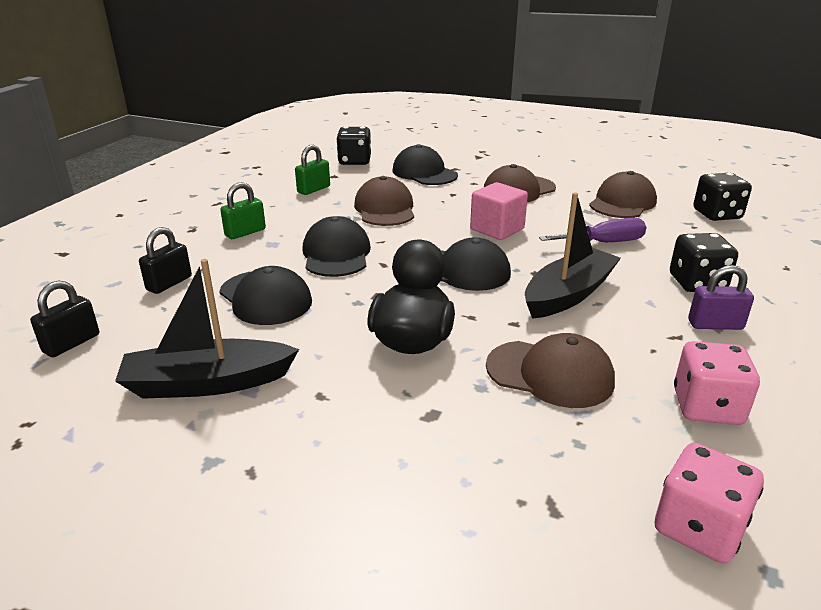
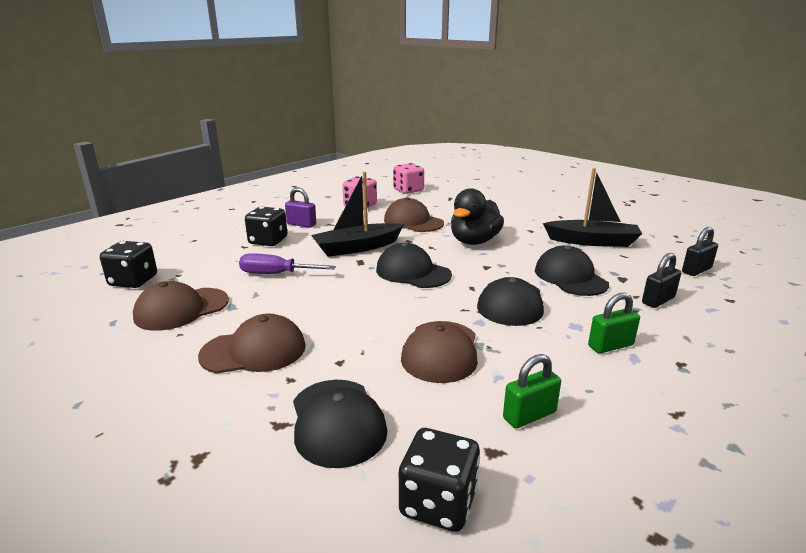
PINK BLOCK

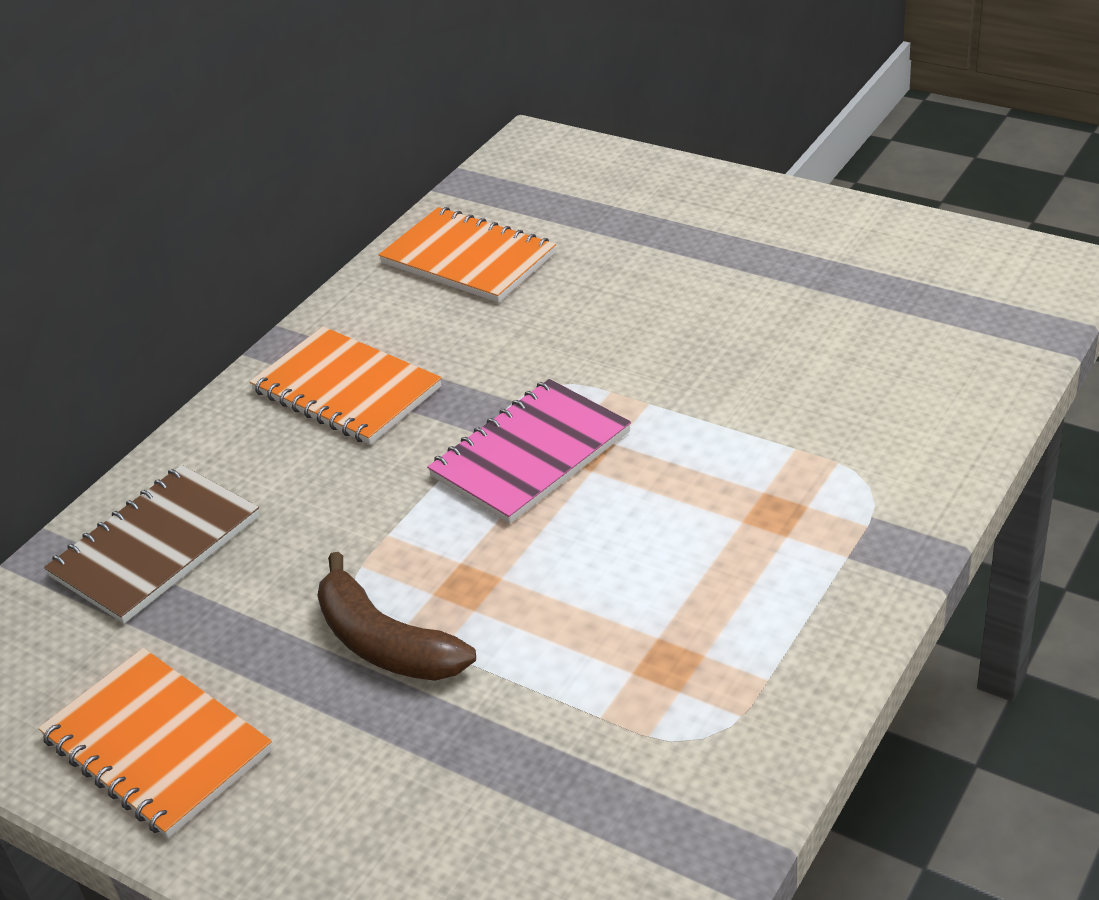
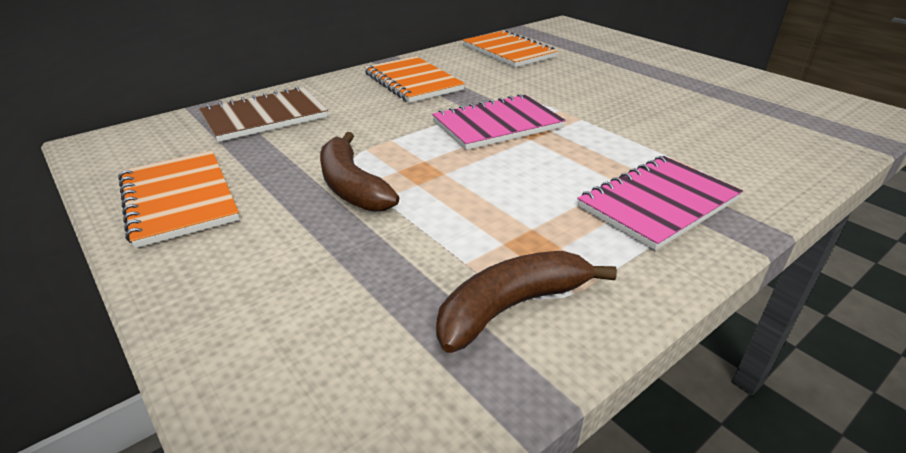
PINK NOTEBOOK (2nd from left)
RUSSET TOY BANANA (2nd from left)

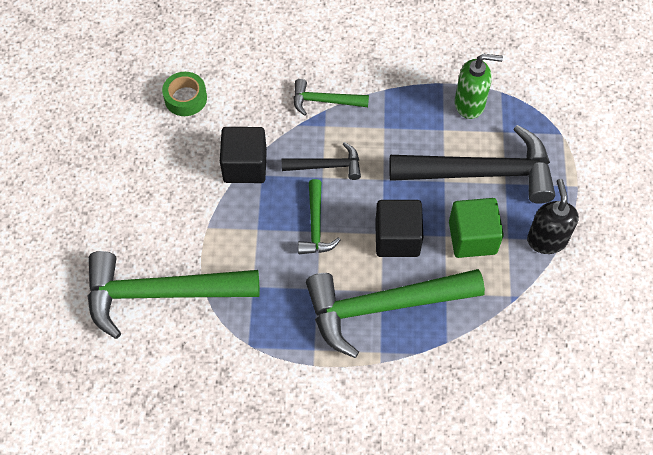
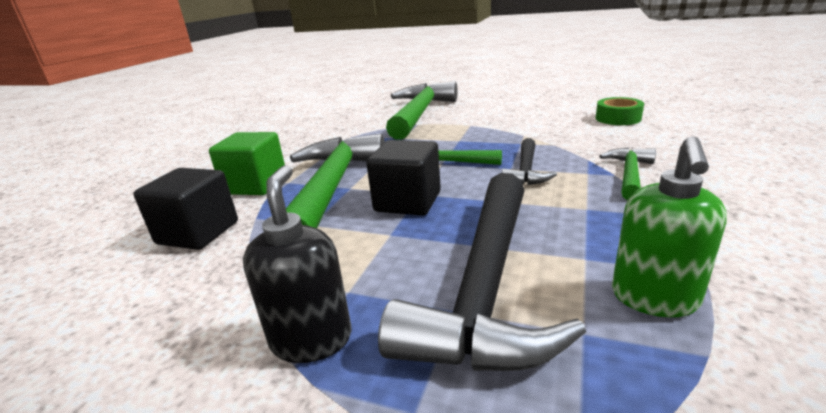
BLACK BLOCK (1st from left)
BLACK SOAP DISPENSER
GREEN BLOCK

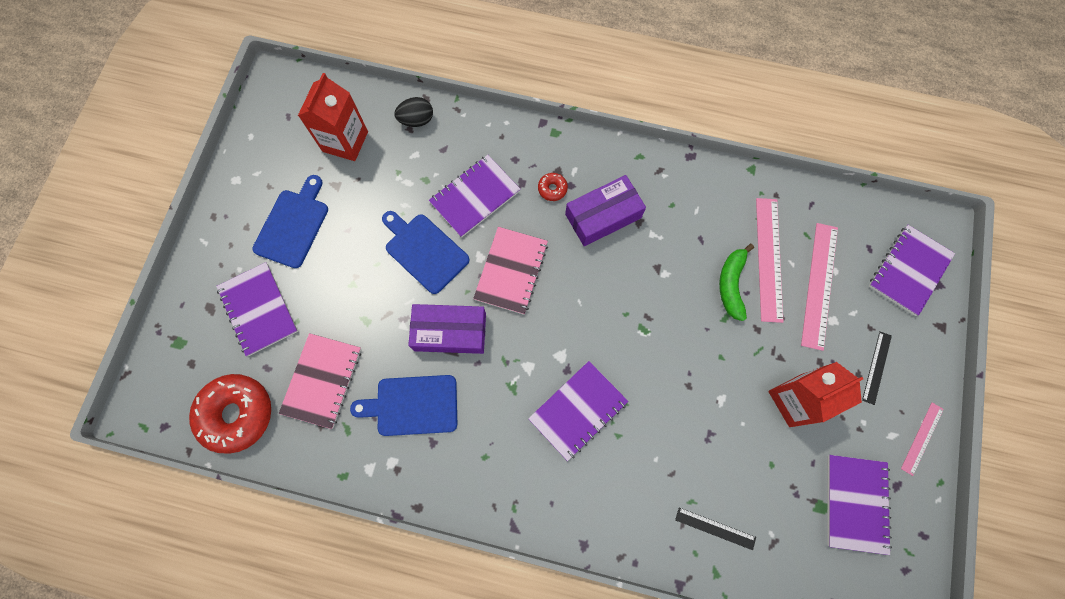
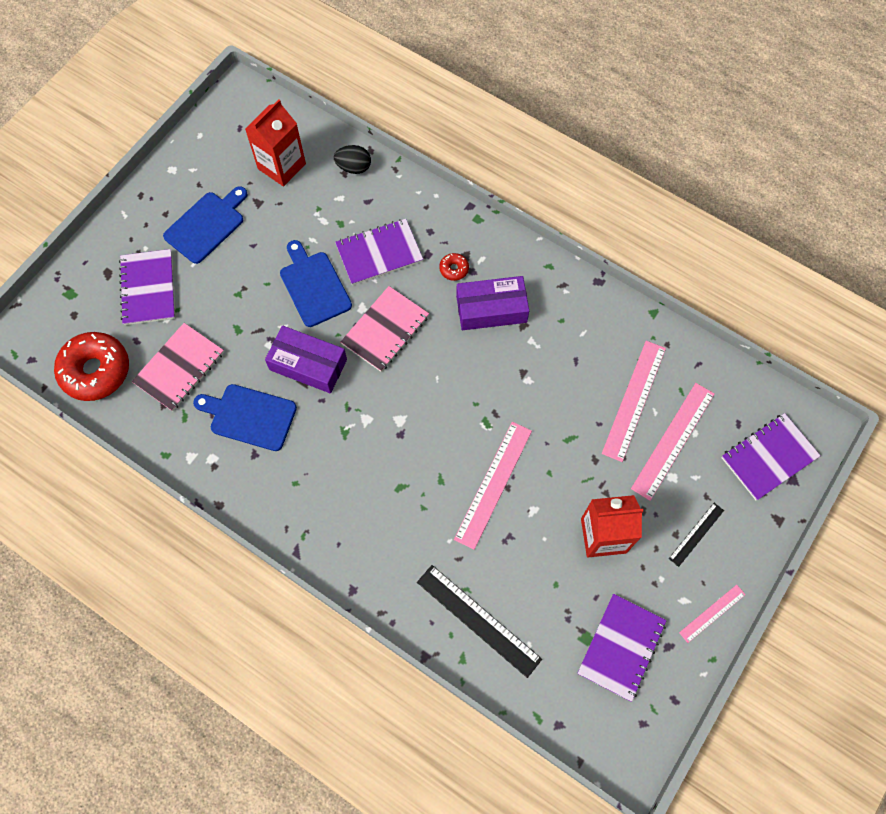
GREEN TOY BANANA
ROYAL PURPLE NOTEBOOK (3rd from left in the first image)
BLACK STRAIGHTEDGE (1st from left)
PINK STRAIGHTEDGE (1st from left)

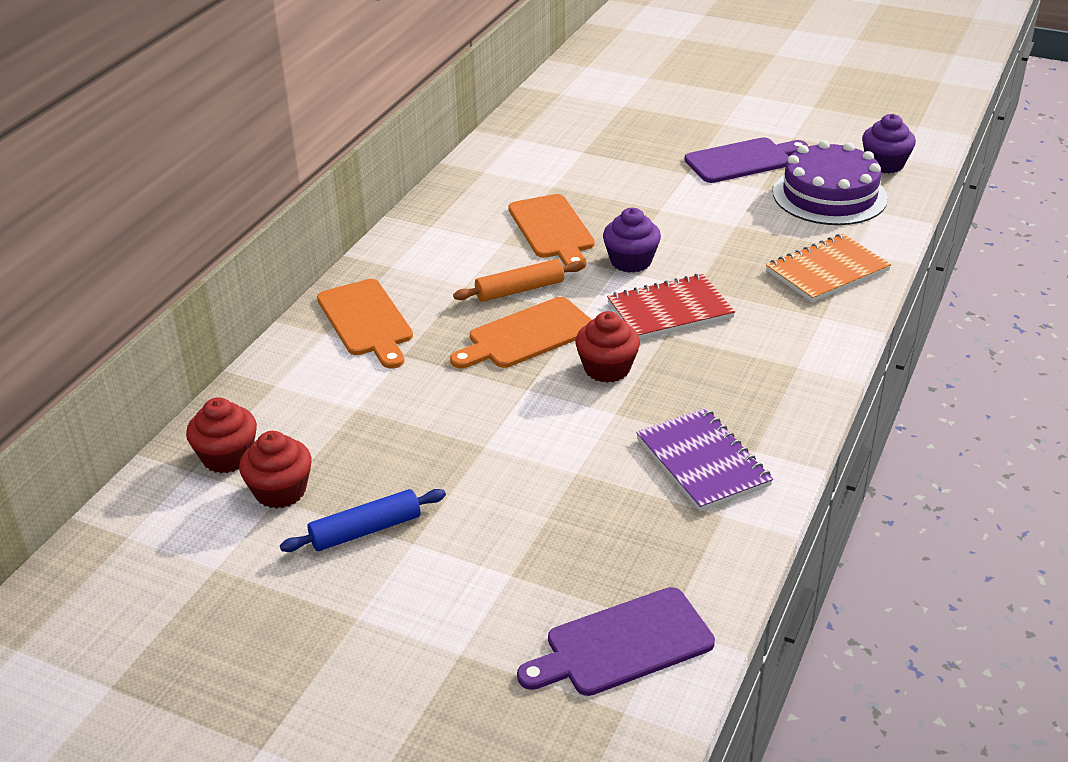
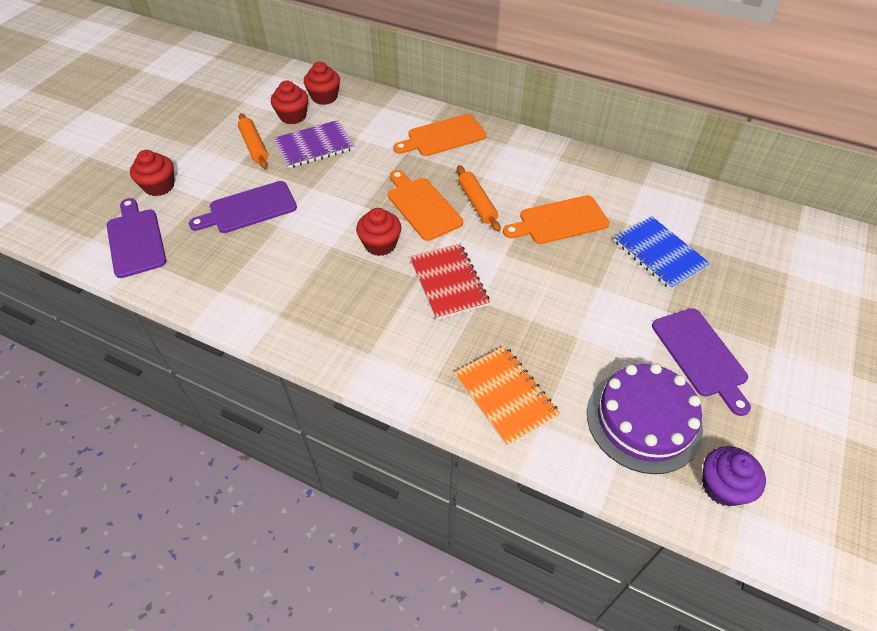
ROYAL PURPLE MUFFIN (1st from left in the first image)
ROYAL PURPLE NOTEBOOK
ORANGE ROLLING PIN (1st from left)
SCARLET MUFFIN (1st from left)
ROYAL PURPLE CUTTING BOARD (2nd from left)
COBALT NOTEBOOK

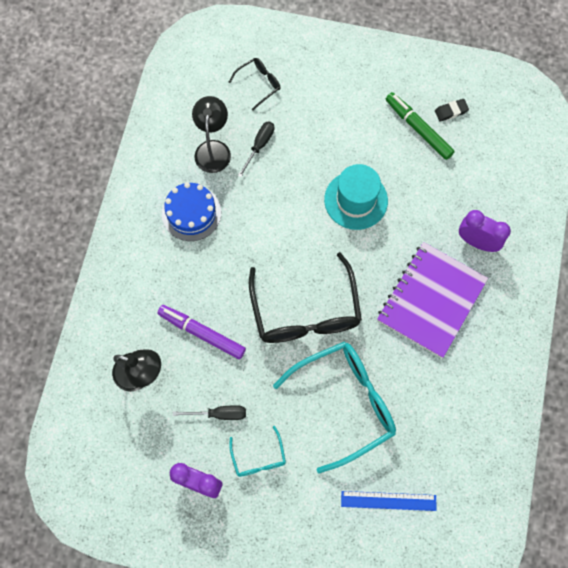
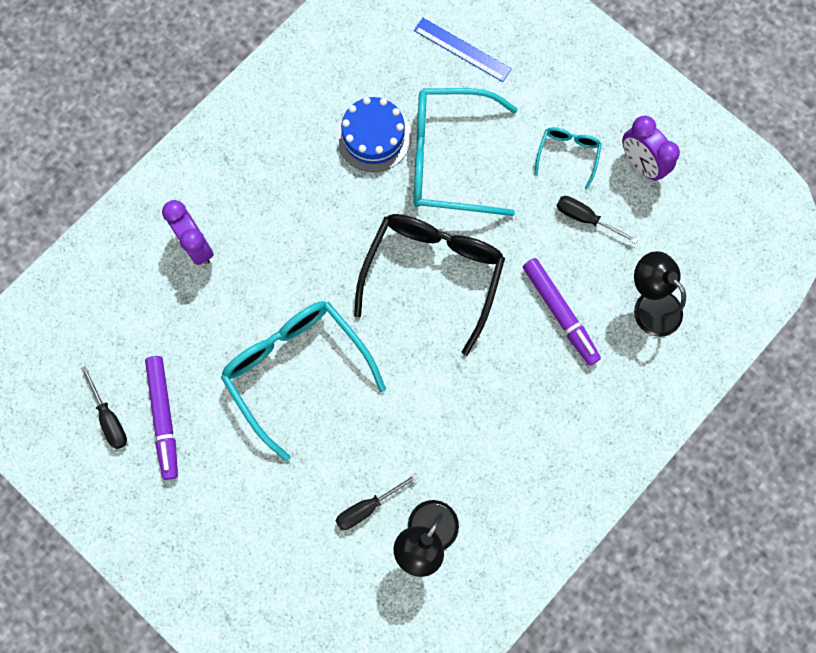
BLACK SPECTACLES (1st from left in the first image)
ROYAL PURPLE FELT PEN (1st from left)
BLACK SCREWDRIVER (1st from left)
TURQUOISE SPECTACLES (1st from left)
COBALT LAYER CAKE
ROYAL PURPLE NOTEBOOK

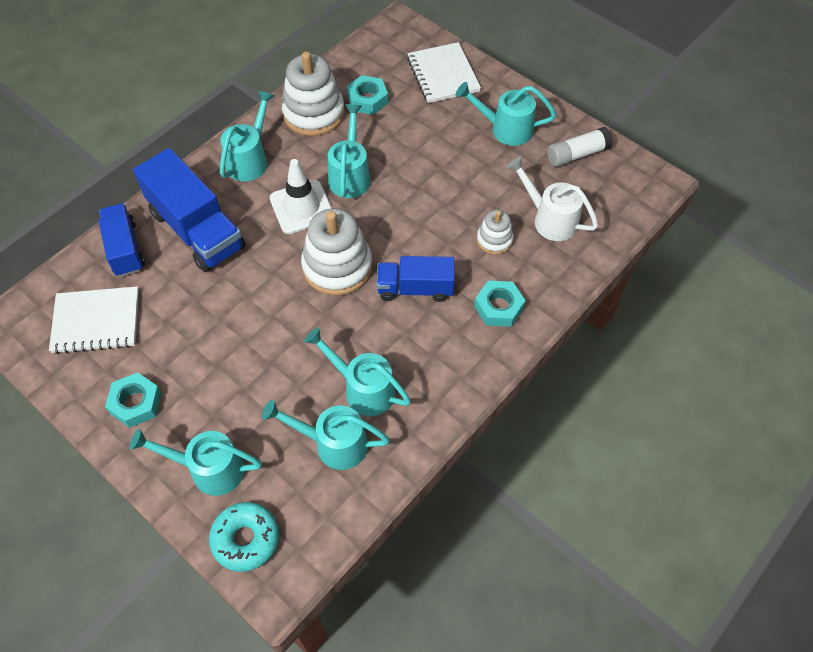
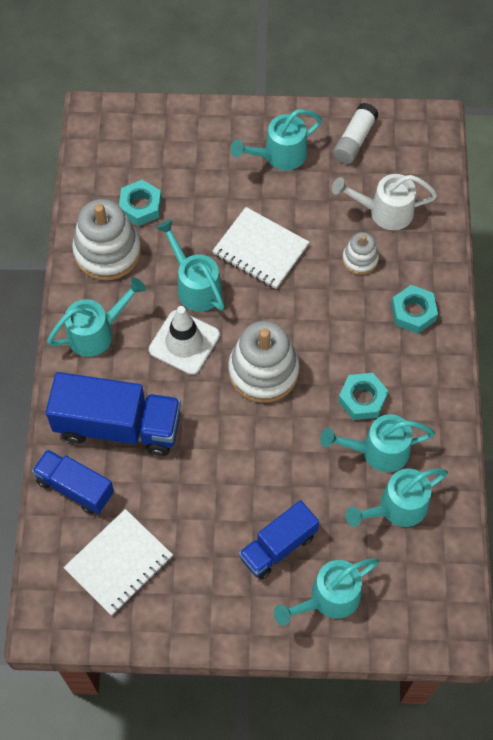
SNOW-WHITE NOTEBOOK (2nd from left)
TURQUOISE WATERING POT (1st from left)
COBALT TRUCK (3rd from left)
TURQUOISE NUT (2nd from left)
TURQUOISE DOUGHNUT

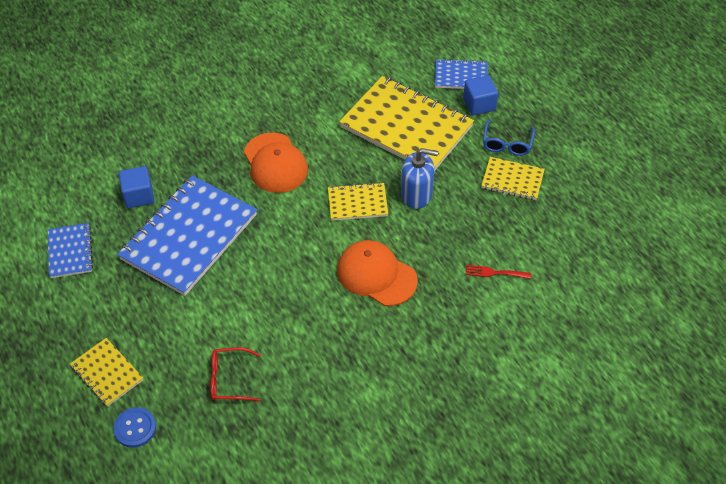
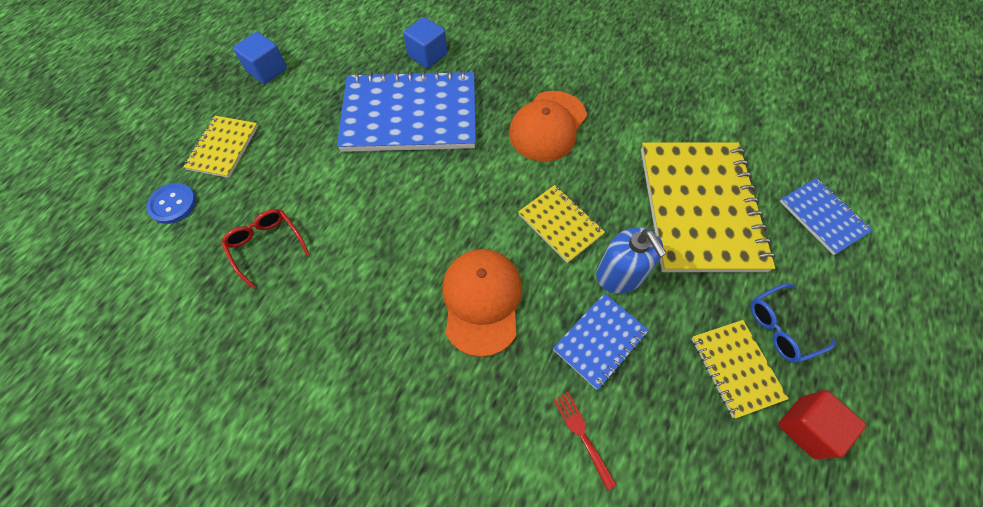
COBALT BLOCK (1st from left)
COBALT NOTEBOOK (2nd from left)
SCARLET BLOCK

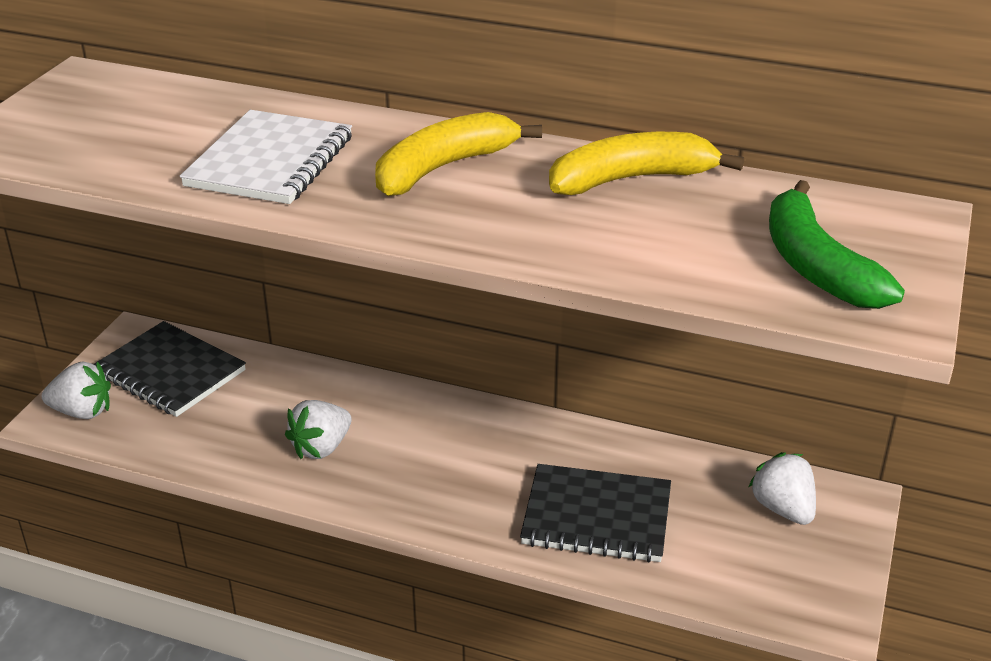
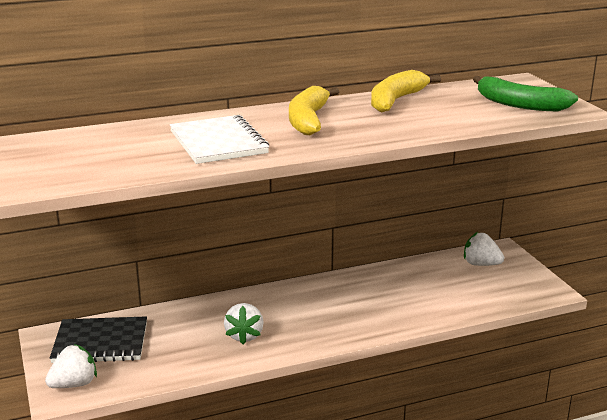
BLACK NOTEBOOK (2nd from left in the first image)

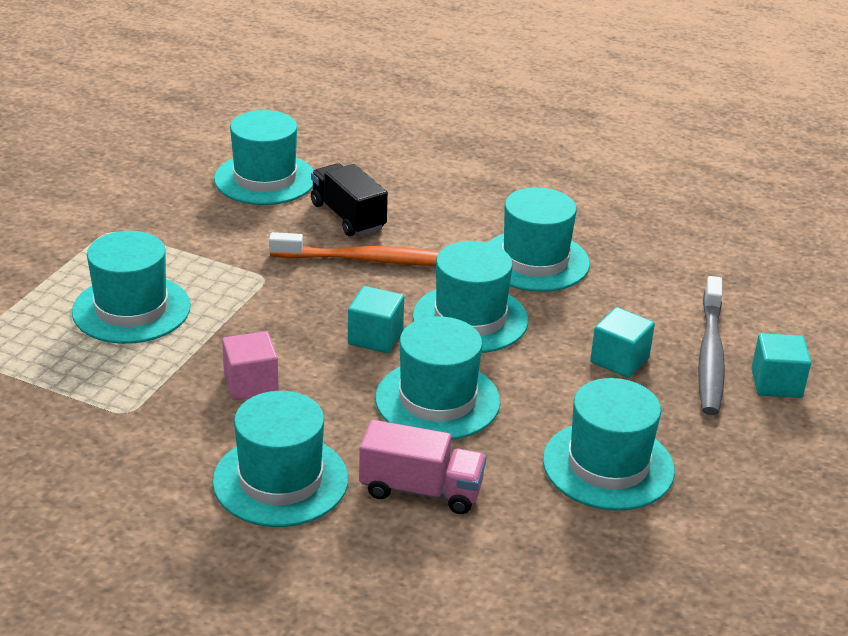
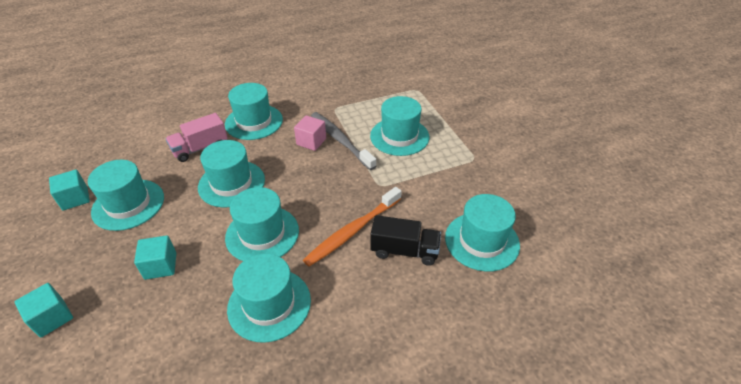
GRAY TOOTHBRUSH
TURQUOISE BLOCK (2nd from left)

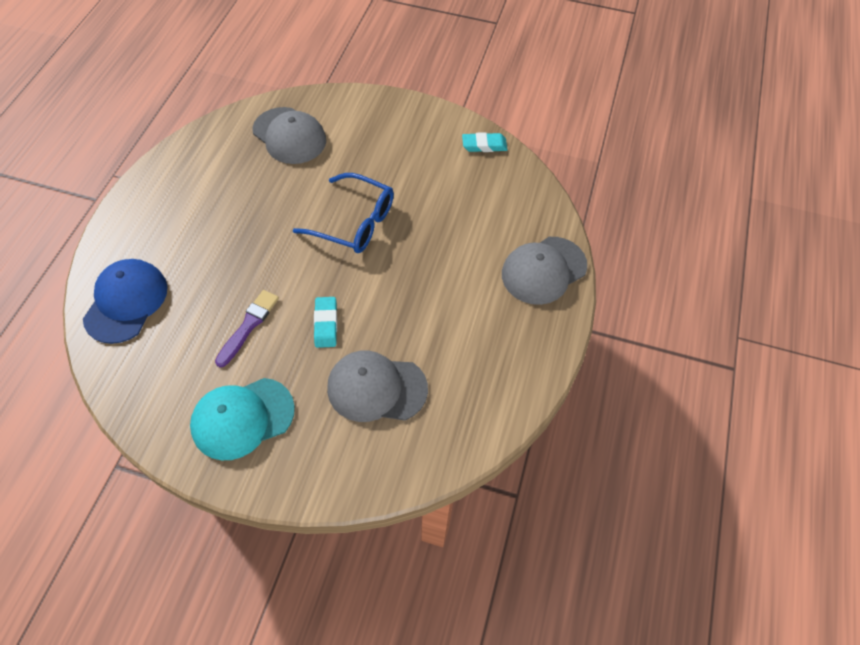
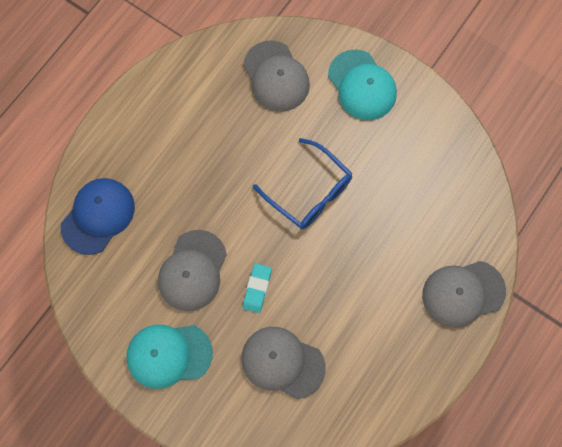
TURQUOISE ERASER (2nd from left in the first image)
GRAY BASEBALL CAP (1st from left)
TURQUOISE BASEBALL CAP (2nd from left)

